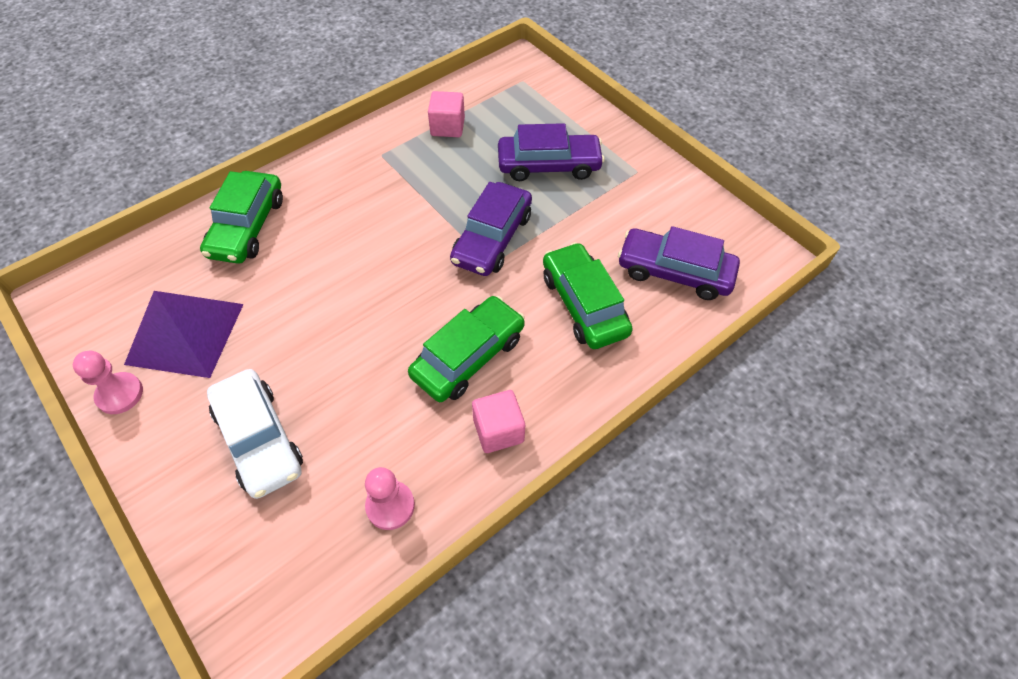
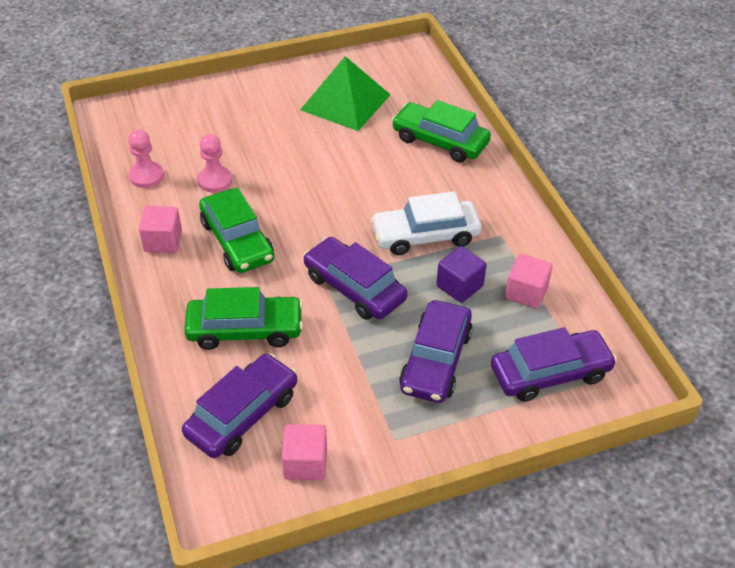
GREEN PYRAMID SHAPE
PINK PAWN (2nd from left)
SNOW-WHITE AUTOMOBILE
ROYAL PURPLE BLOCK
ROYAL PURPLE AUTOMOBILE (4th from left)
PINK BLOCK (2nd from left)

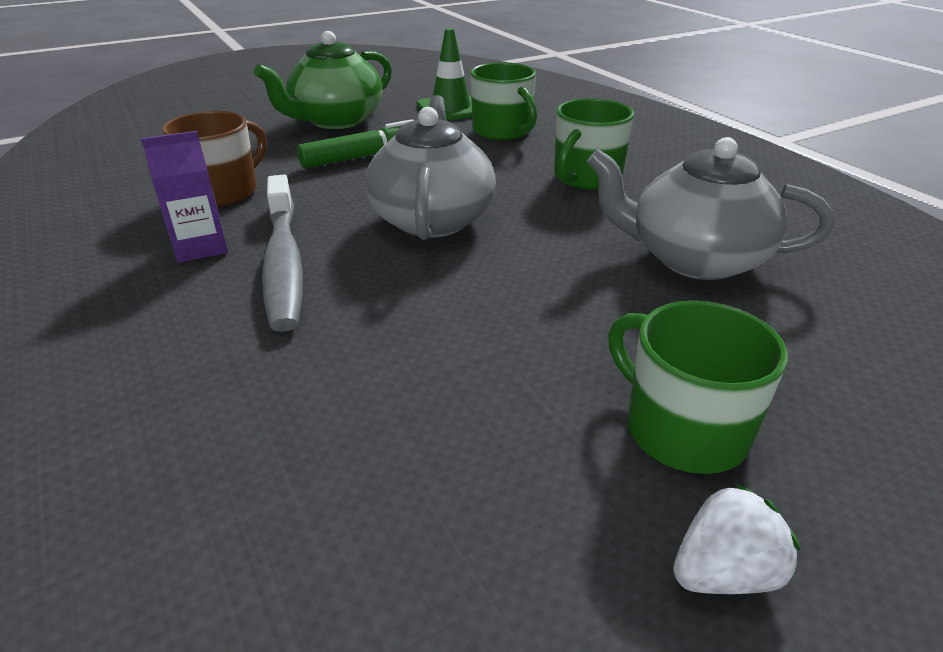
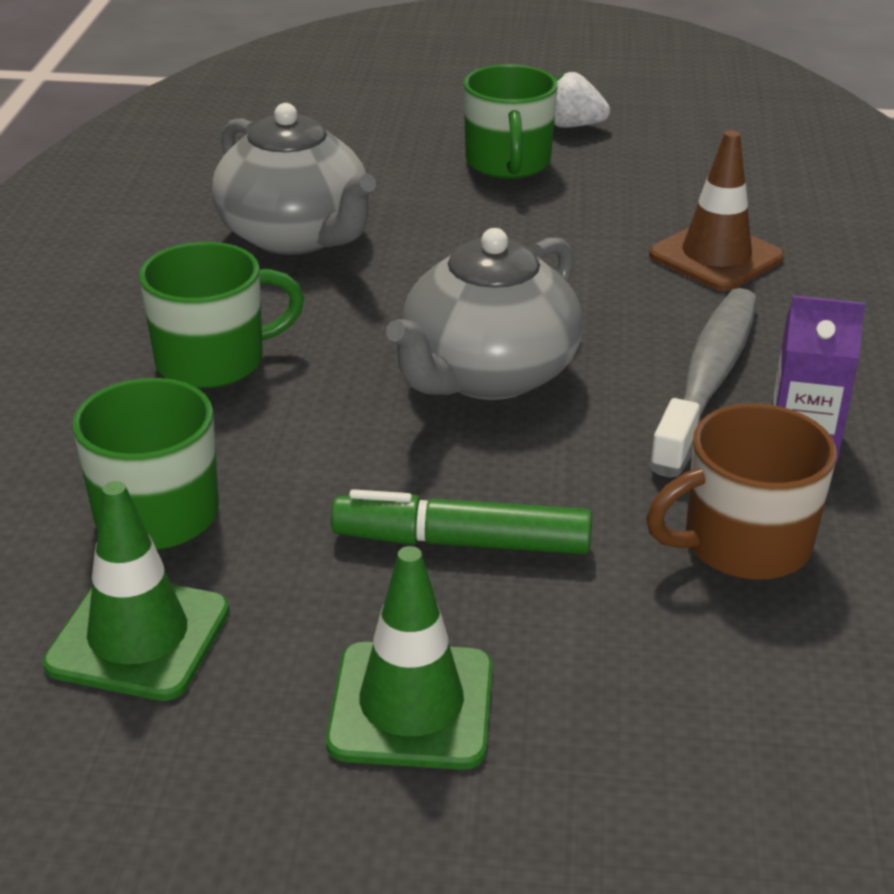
GREEN SAFETY CONE (2nd from left)
RUSSET SAFETY CONE

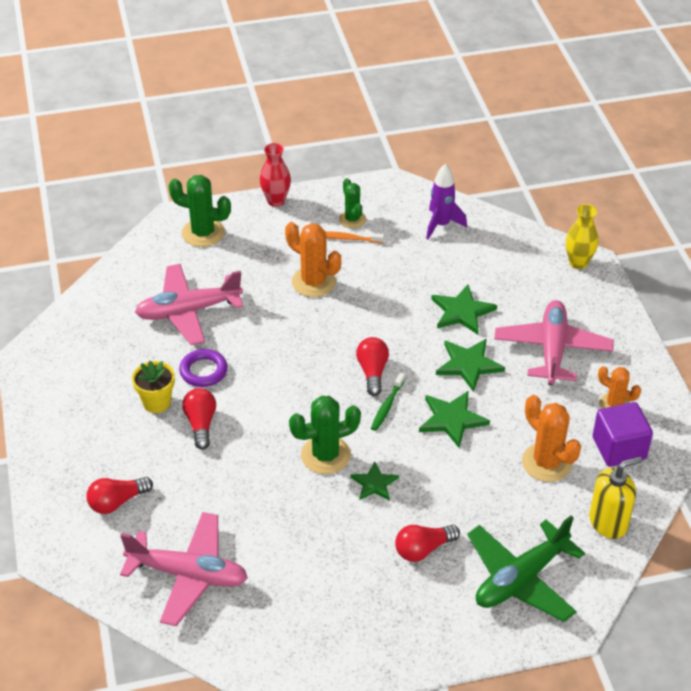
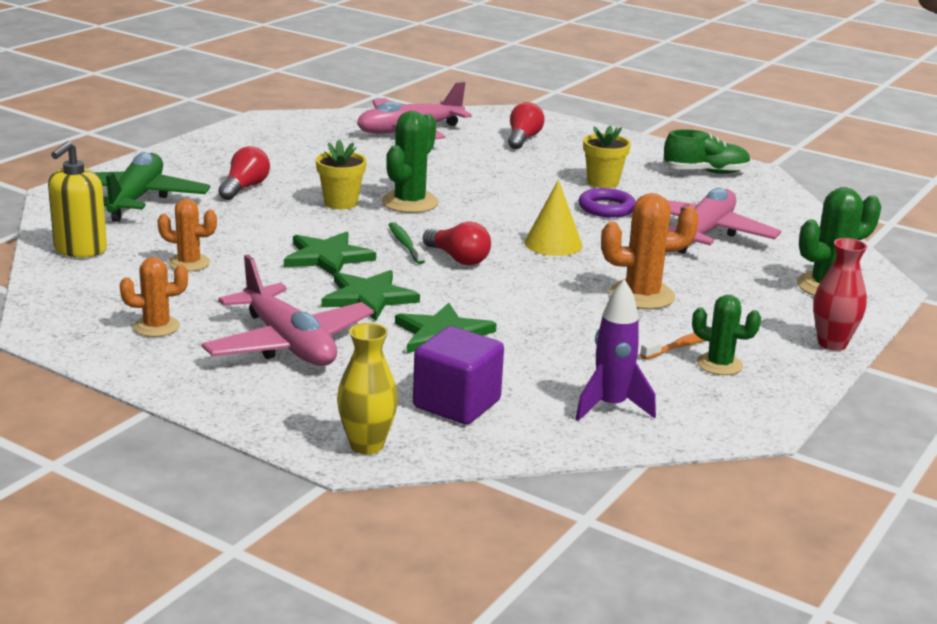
SCARLET LIGHT BULB (2nd from left in the first image)
ORANGE CACTUS (2nd from left)
ROYAL PURPLE BLOCK
BRIGHT YELLOW FLOWER POT (1st from left)
GREEN LACE-UP SHOE
BRIGHT YELLOW CONE

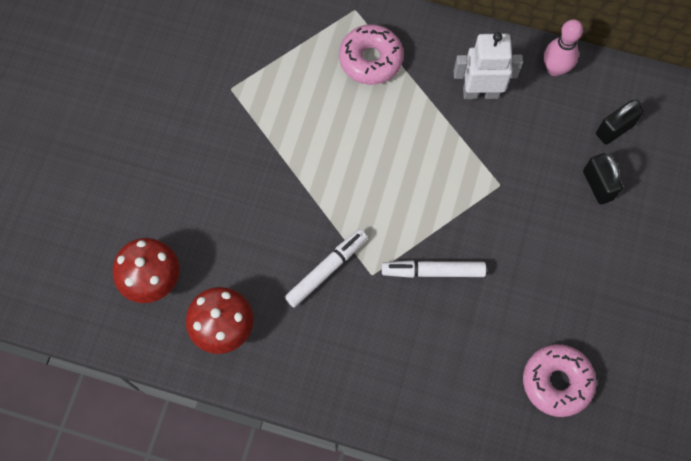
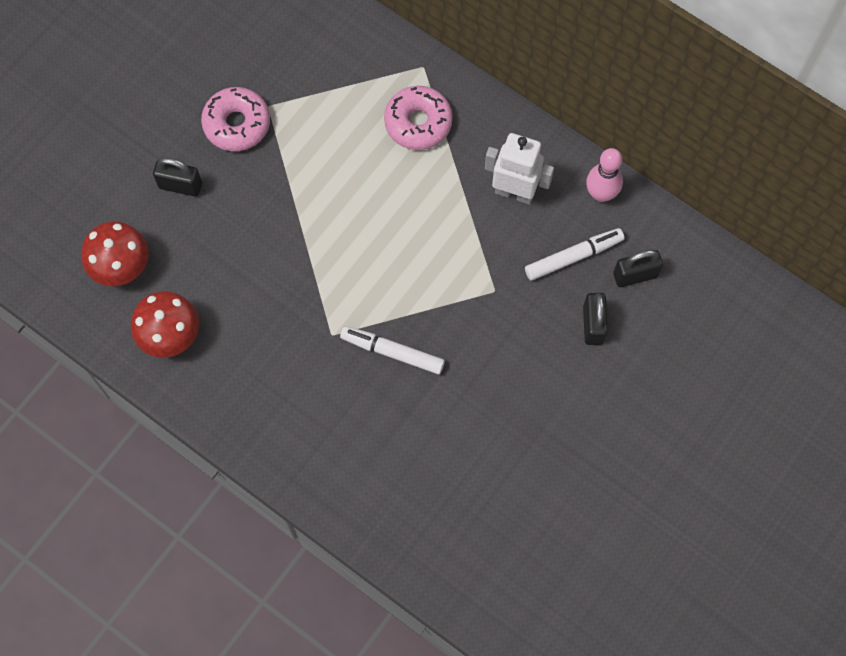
SNOW-WHITE FELT PEN (2nd from left)
PINK DOUGHNUT (1st from left)
BLACK SMALL LOCK (1st from left)

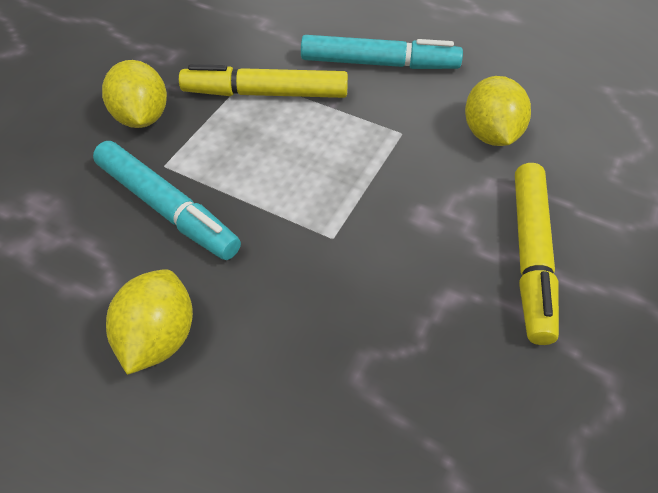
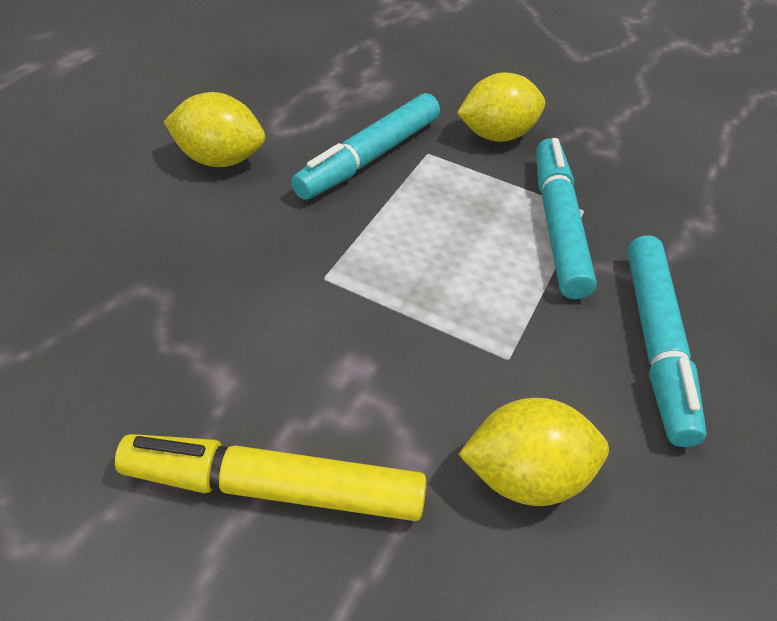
TURQUOISE FELT PEN (2nd from left)

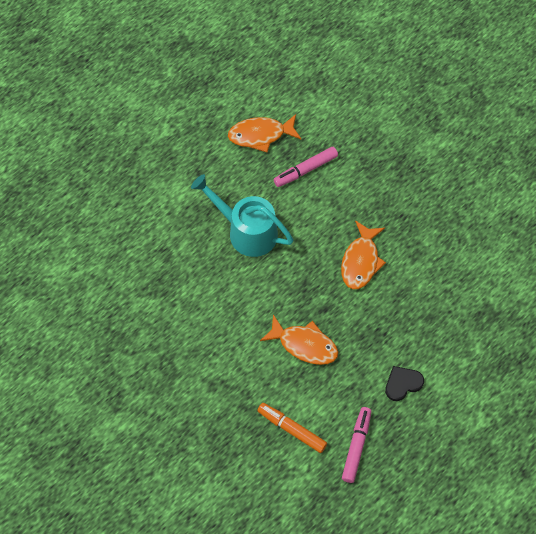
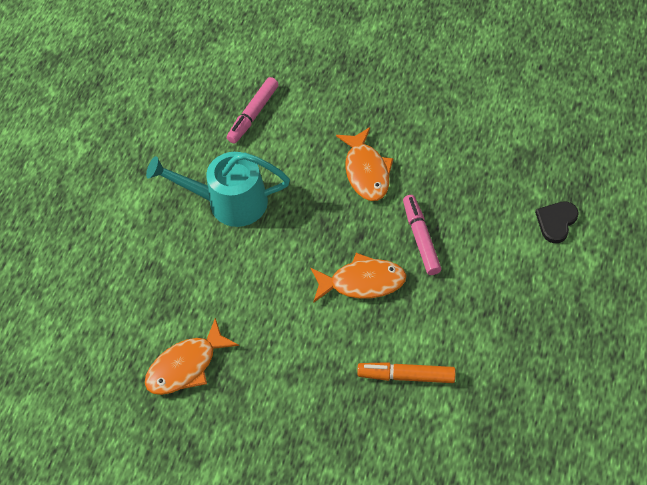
ORANGE TOY FISH (1st from left)
BLACK HEART SHAPE
PINK FELT PEN (2nd from left)

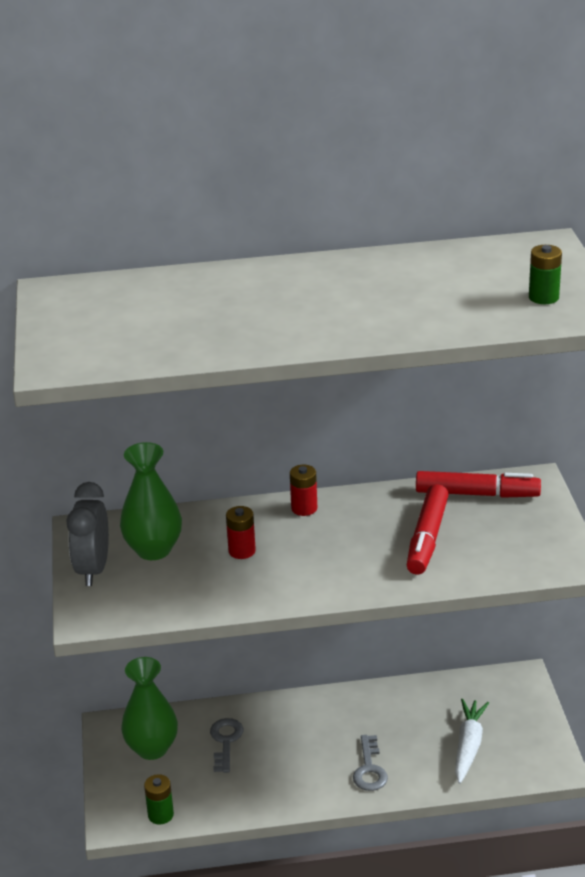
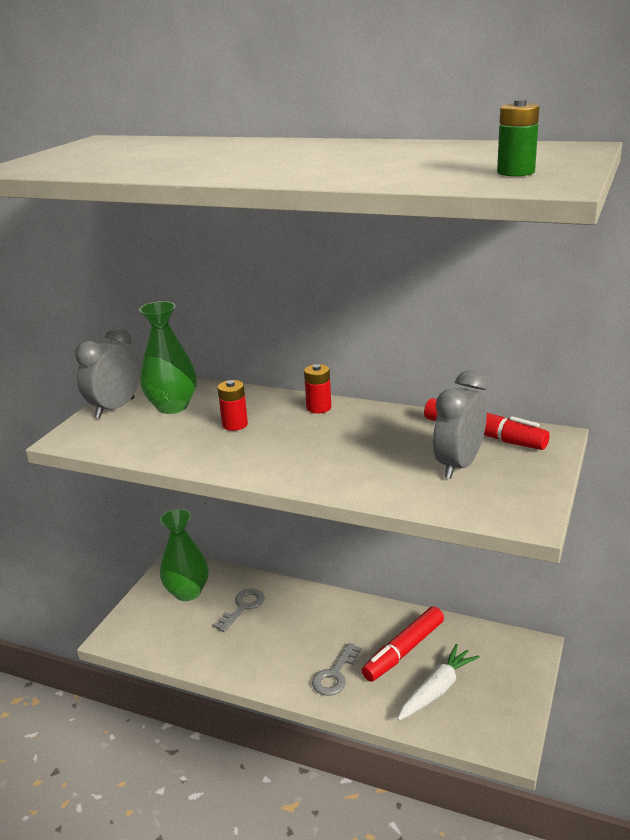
SCARLET FELT PEN (1st from left)
GREEN AA BATTERY (1st from left in the first image)
GRAY CLOCK (2nd from left)

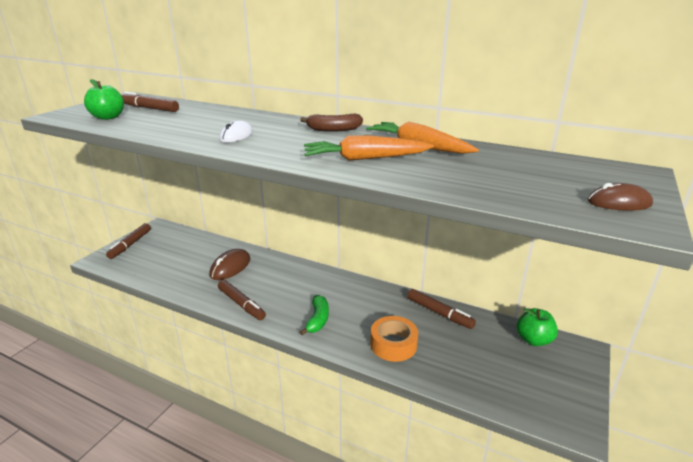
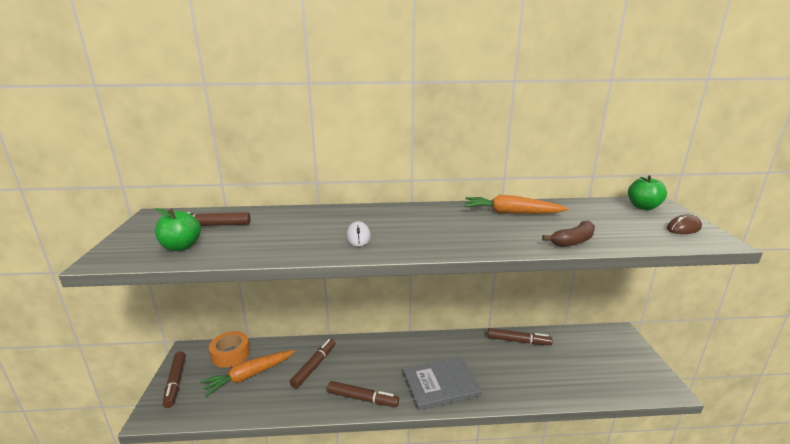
RUSSET TOY BANANA
ORANGE ROOT VEGETABLE (1st from left)
RUSSET FELT PEN (3rd from left)
GRAY HARDBACK
GREEN TOY APPLE (2nd from left)
ORANGE STICKY TAPE

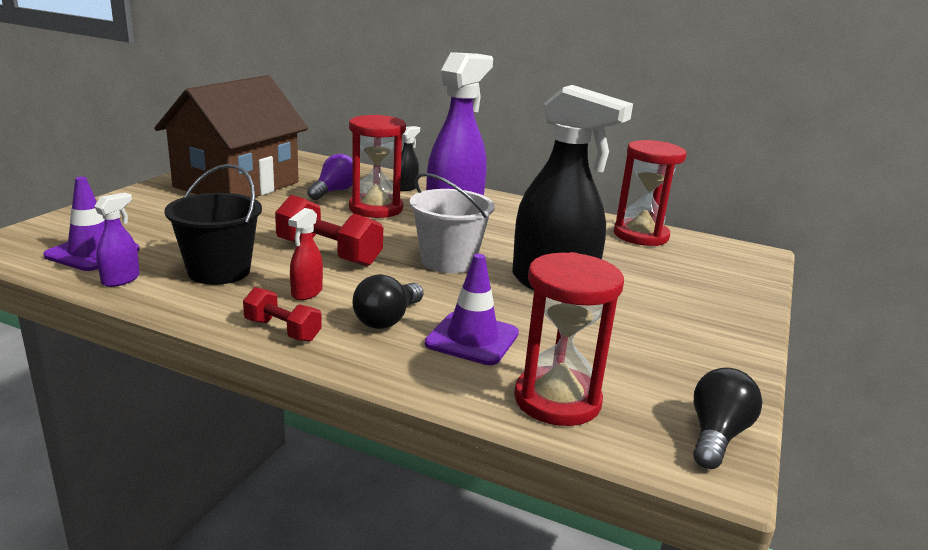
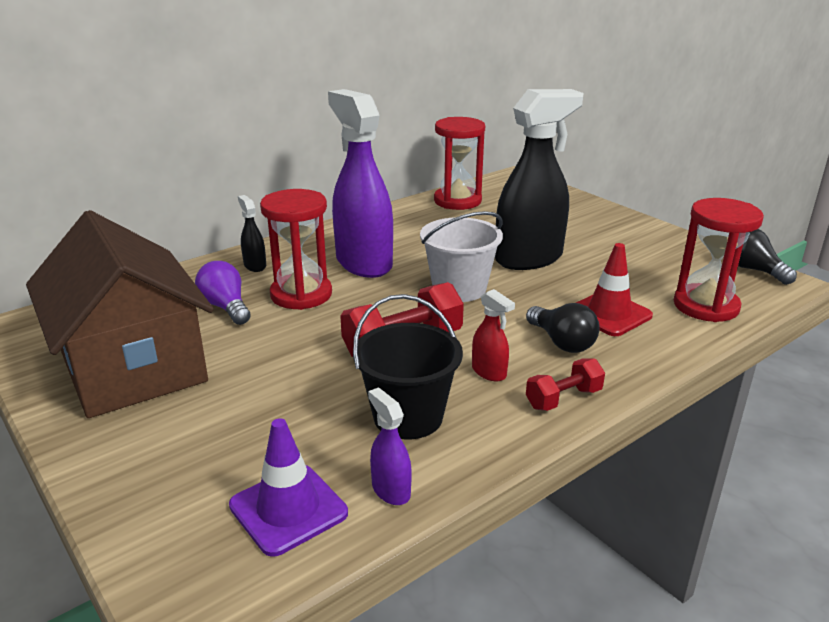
SCARLET SAFETY CONE

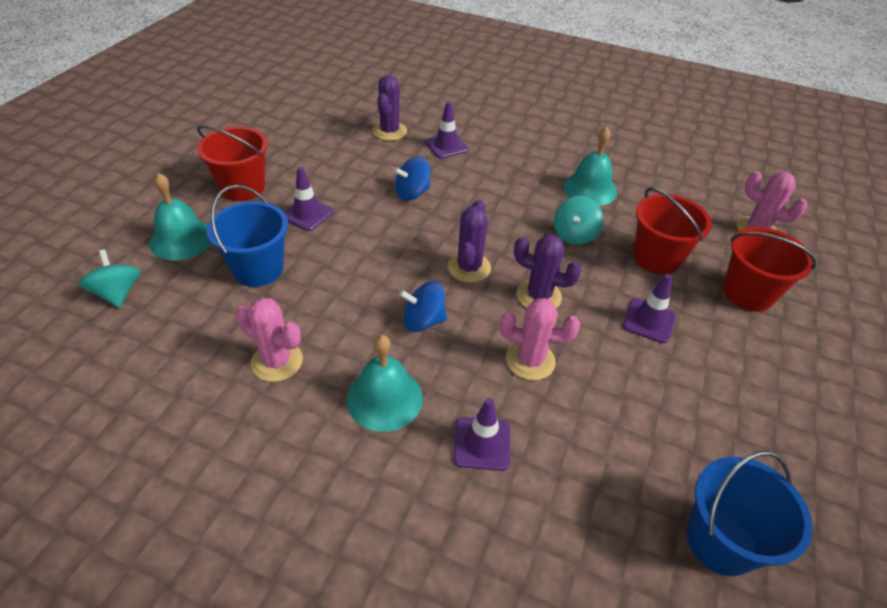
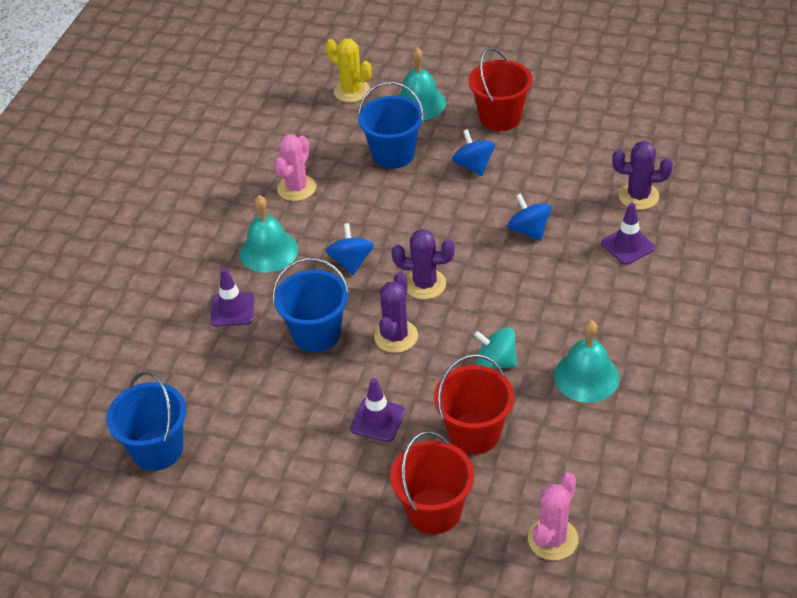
COBALT SPINNING TOP (2nd from left)
BRIGHT YELLOW CACTUS
COBALT SAND BUCKET (2nd from left)

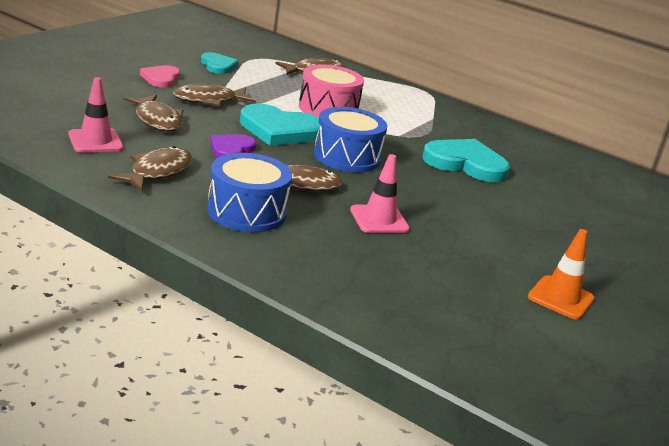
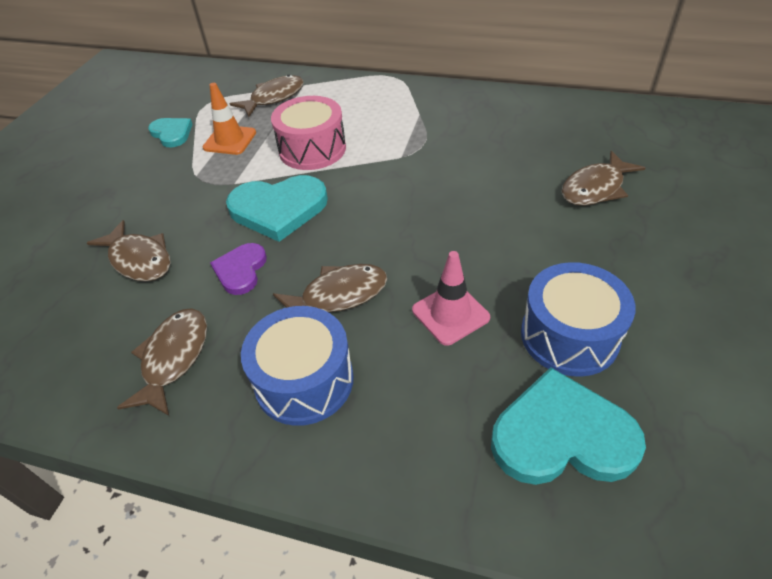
PINK HEART SHAPE
PINK SAFETY CONE (1st from left in the first image)
RUSSET TOY FISH (5th from left)
COBALT SNARE DRUM (2nd from left)
TURQUOISE HEART SHAPE (3rd from left)
ORANGE SAFETY CONE

